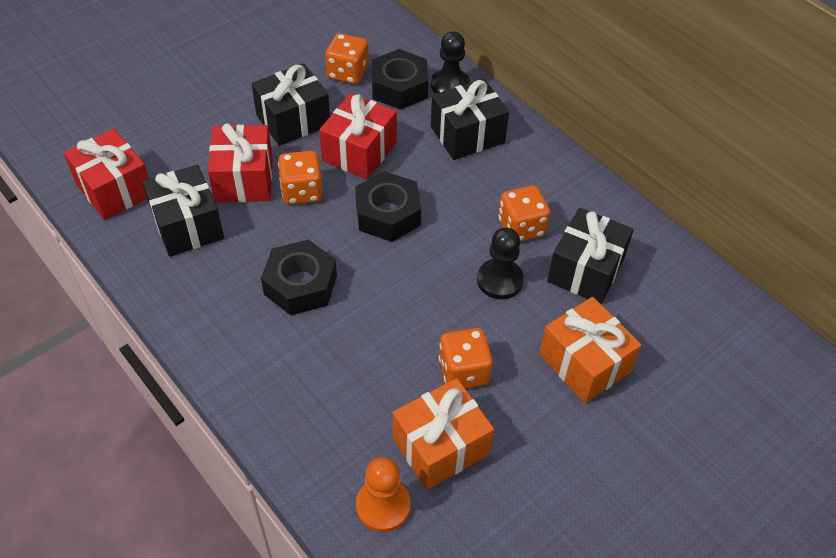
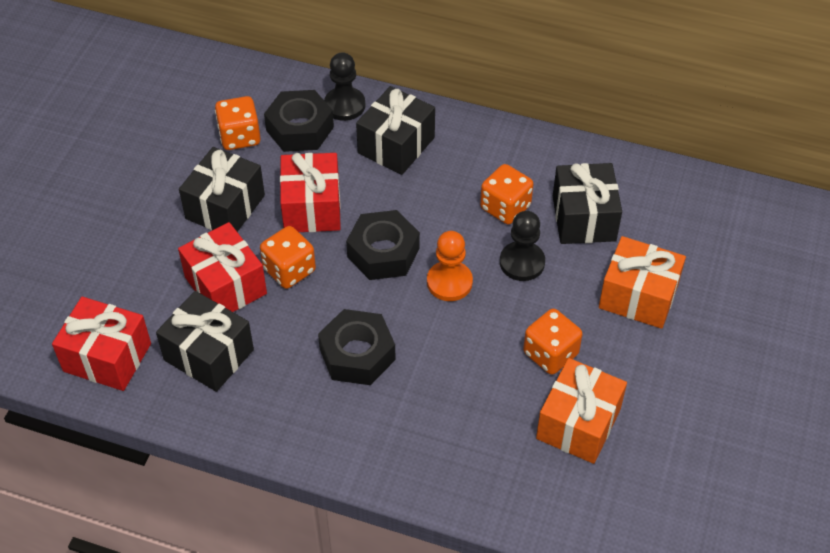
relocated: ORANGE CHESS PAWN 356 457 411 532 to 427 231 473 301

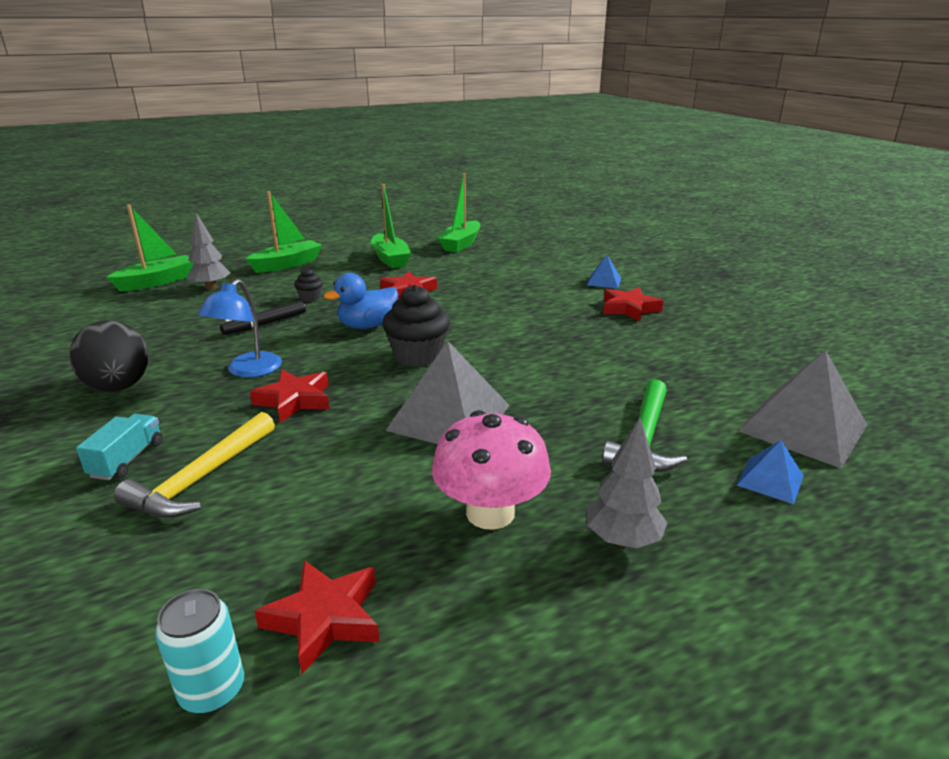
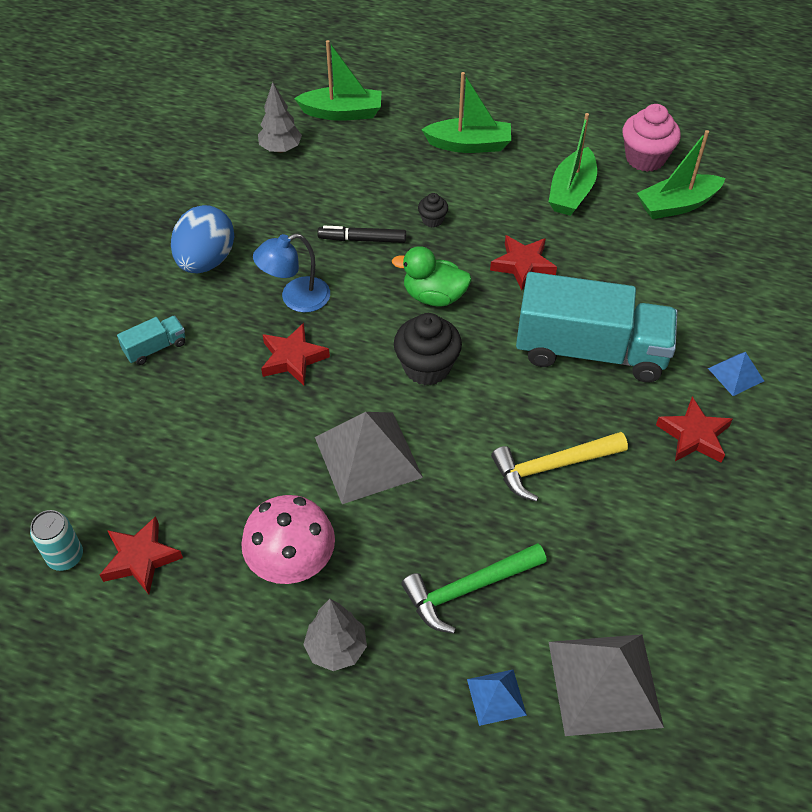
appeared: ROSY FAIRY CAKE 623 104 681 172; AQUA TRUCK 516 272 677 382
relocated: GRAY TOY TREE 187 213 231 290 to 258 82 302 153; GOLDEN HAMMER 114 412 275 518 to 491 432 628 502
colour: BLUE RUBBER DUCK 324 273 399 329 to GREEN RUBBER DUCK 392 246 472 307; JET-BLACK EGG SHAPE 70 320 149 392 to BLUE EGG SHAPE 171 205 234 274

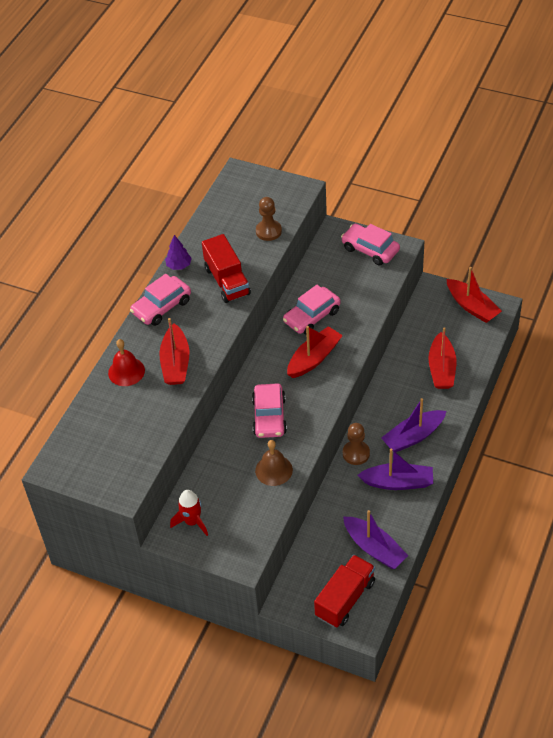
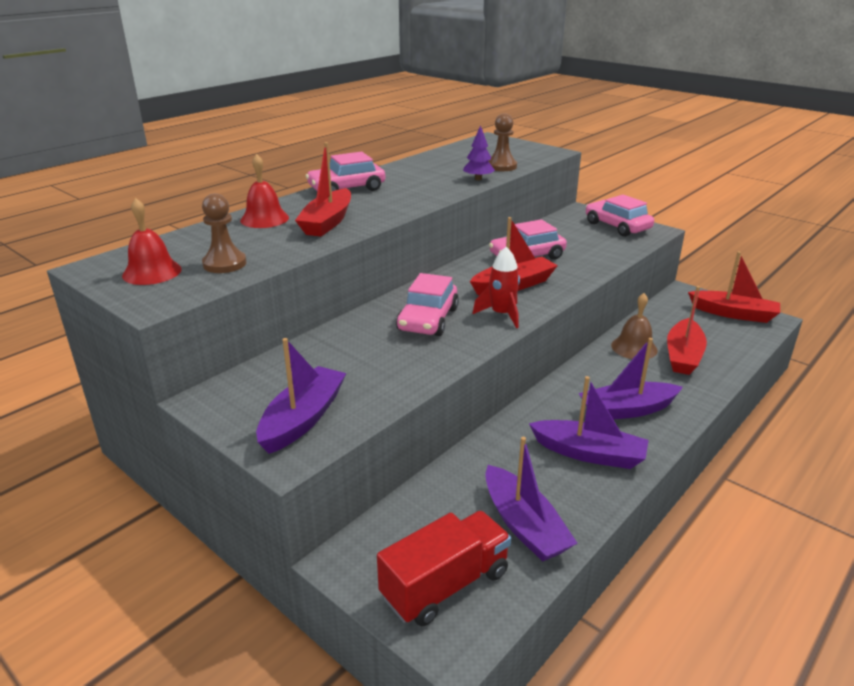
missing: SCARLET TRUCK 202 234 251 303
appeared: SCARLET BELL 122 198 182 285; ROYAL PURPLE BOAT 256 338 346 454
relocated: ROYAL PURPLE TOY TREE 165 235 192 270 to 463 125 495 180; DARK BROWN CHESS PAWN 343 423 370 465 to 202 193 247 273; DARK BROWN BELL 255 440 293 486 to 611 293 658 359; SCARLET TOY ROCKET 170 490 208 536 to 473 247 520 328
spun: SCARLET BOAT 446 267 502 323 = 688 251 780 323 45 degrees counterclockwise

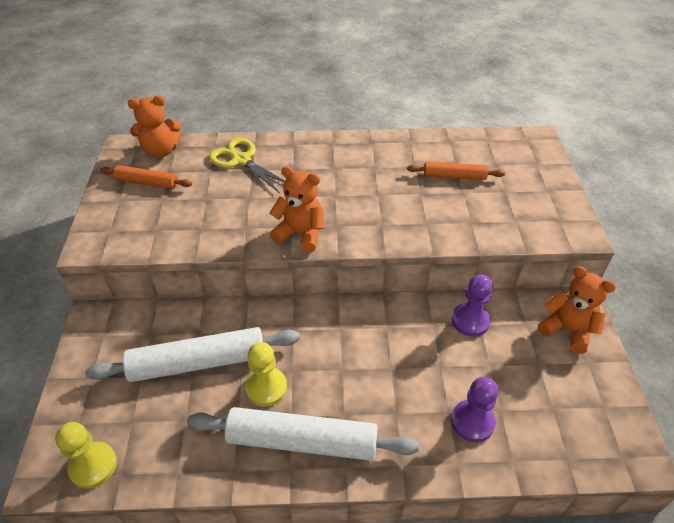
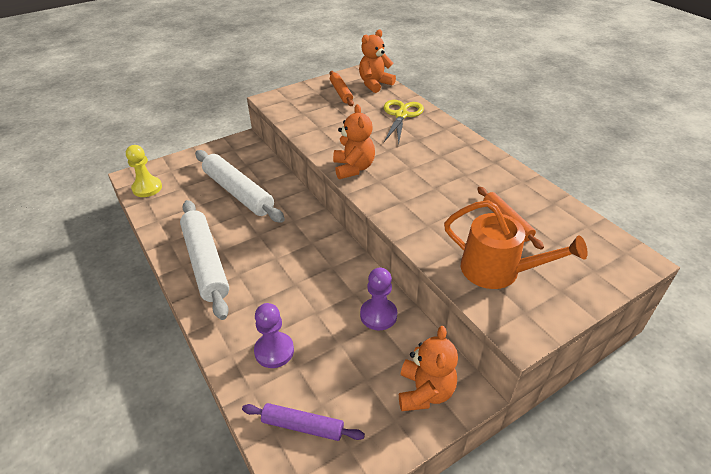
missing: GOLDEN CHESS PAWN 245 342 287 407
appeared: ORANGE WATERING POT 444 200 588 289; ROYAL PURPLE PASTRY ROLLER 242 403 365 441
spun: ORANGE TEDDY BEAR 128 95 181 158 = 359 29 396 93 90 degrees clockwise

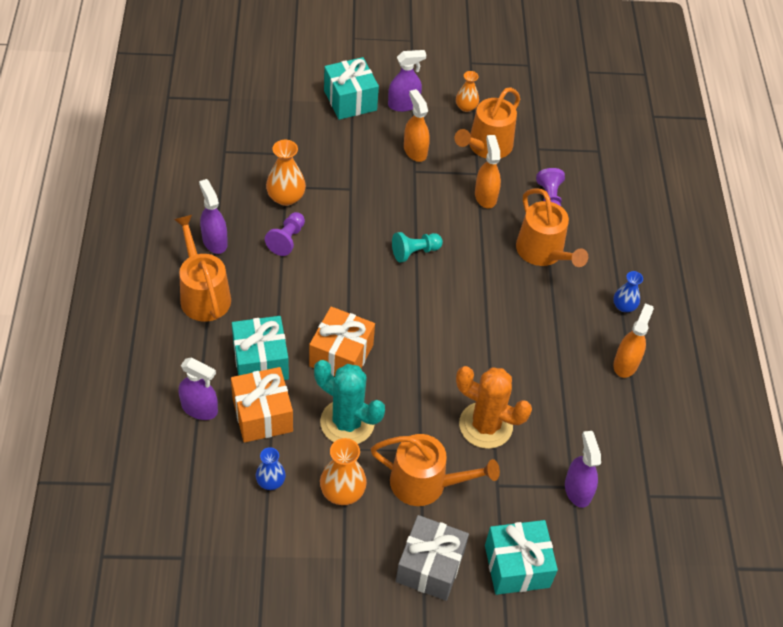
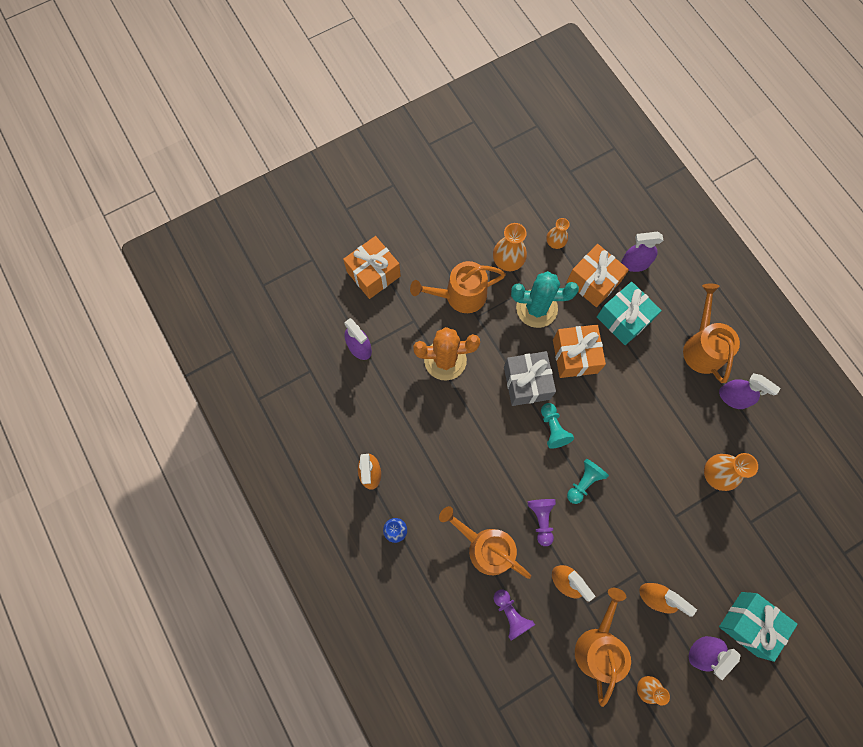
appeared: AQUA CHESS PAWN 541 403 574 449
relocated: ROYAL PURPLE CHESS PAWN 265 212 305 256 to 528 499 556 546; GRAY GIFT 396 515 469 601 to 504 351 556 406
colour: BLUE TALL VASE 256 447 286 490 to ORANGE TALL VASE 546 218 570 249; AQUA GIFT 485 520 558 595 to ORANGE GIFT 343 236 401 299
spun: ORANGE WATERING POT 174 215 231 322 = 683 283 740 383 135 degrees counterclockwise

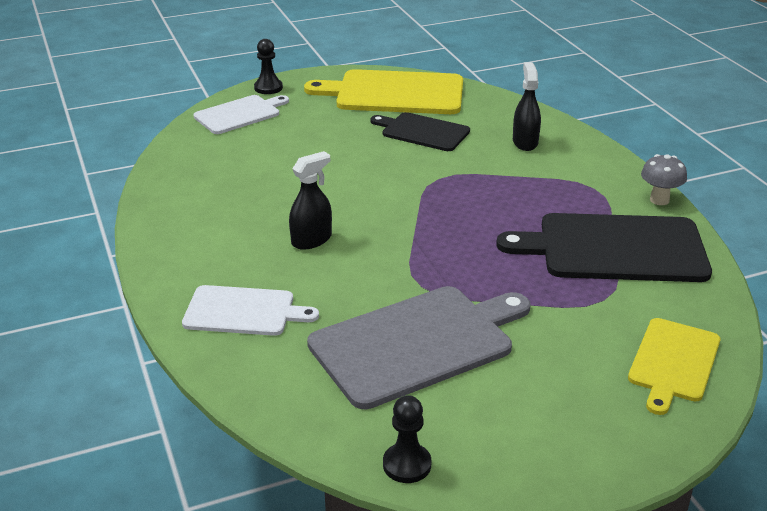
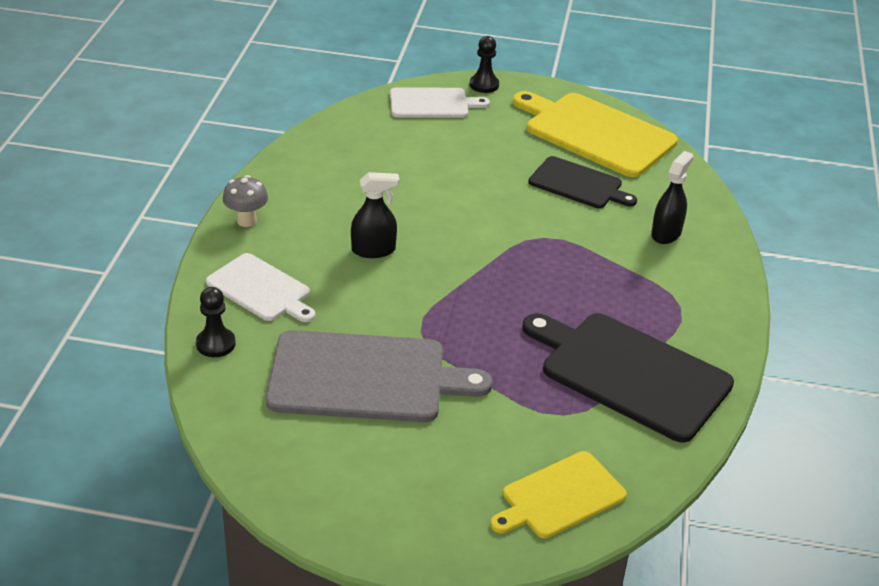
relocated: GRAY FUNGUS 641 154 687 205 to 223 175 268 227; JET-BLACK CHESS PAWN 383 395 431 483 to 196 287 236 357
spun: JET-BLACK BREAD BOARD 370 112 470 151 = 528 156 637 208 150 degrees clockwise

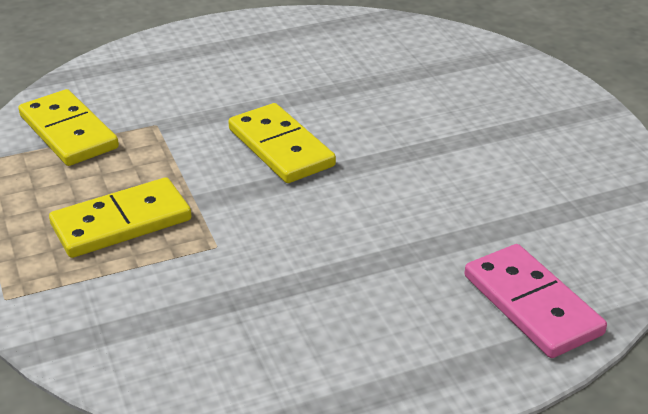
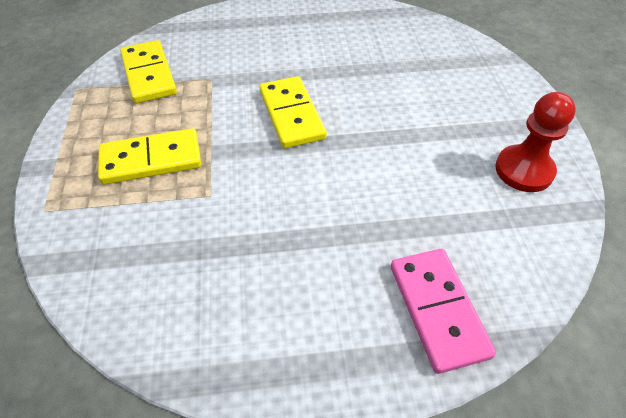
appeared: SCARLET CHESS PAWN 495 92 576 192

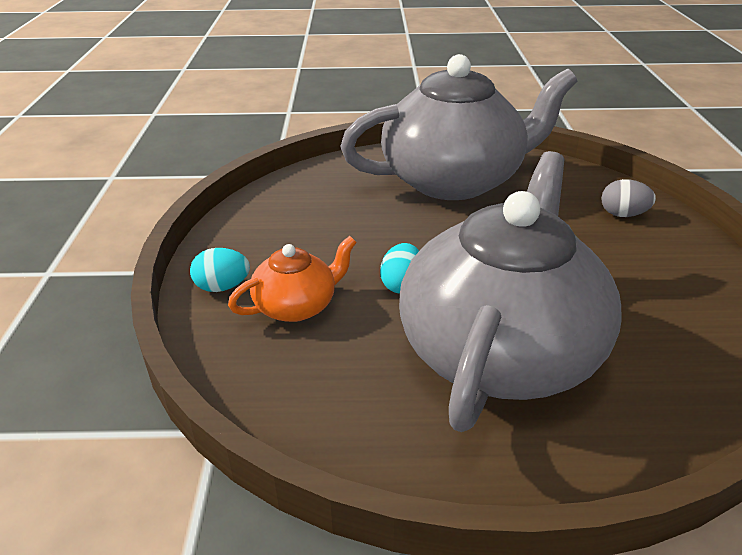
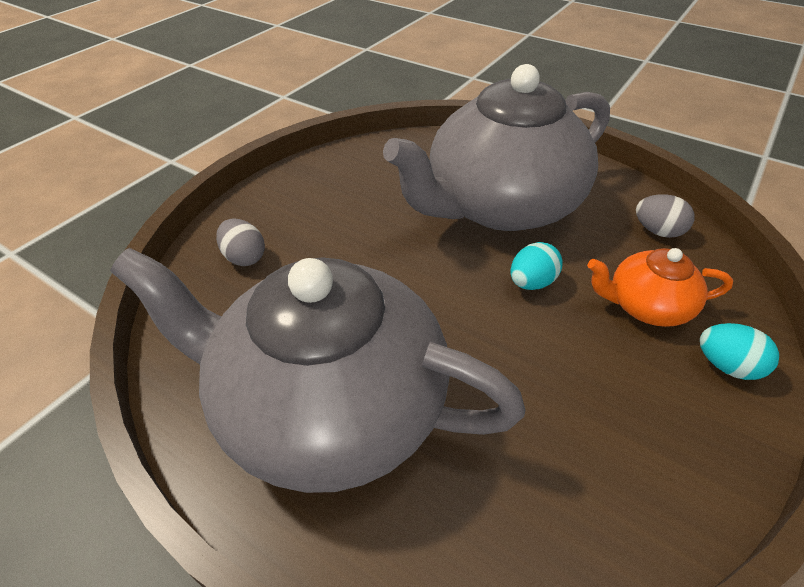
appeared: GRAY EGG SHAPE 636 194 695 238

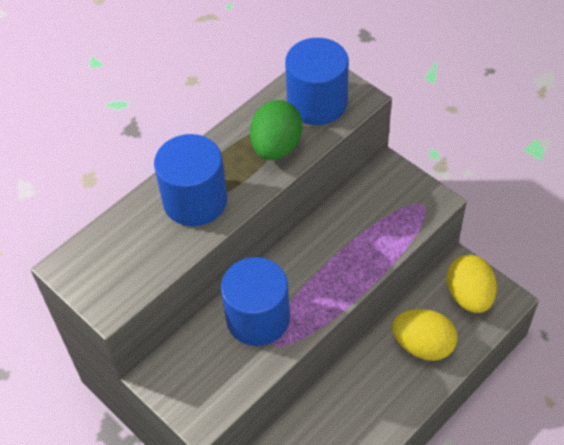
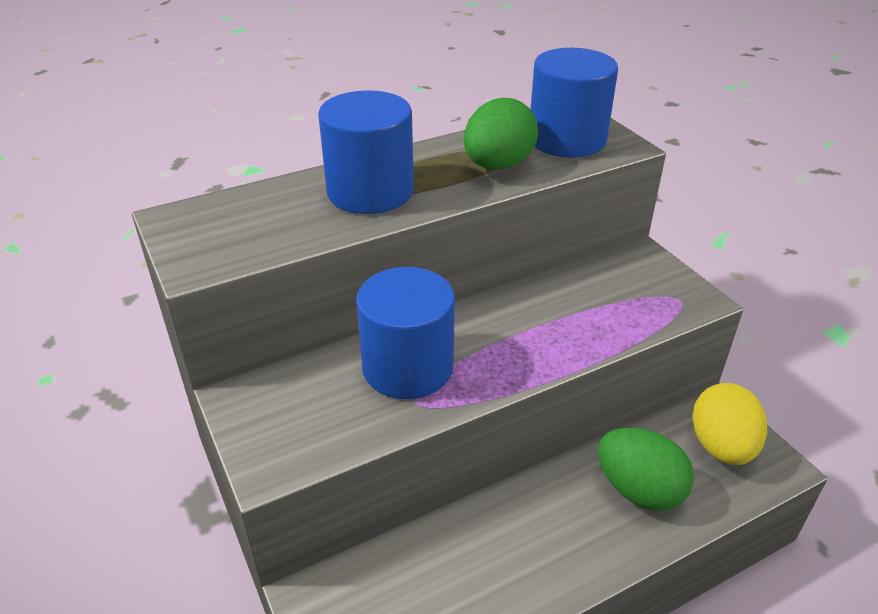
colour: GOLDEN EGG SHAPE 392 309 458 361 to GREEN EGG SHAPE 598 428 694 511

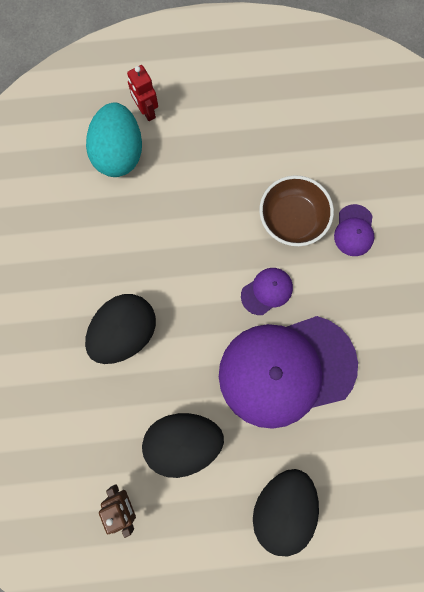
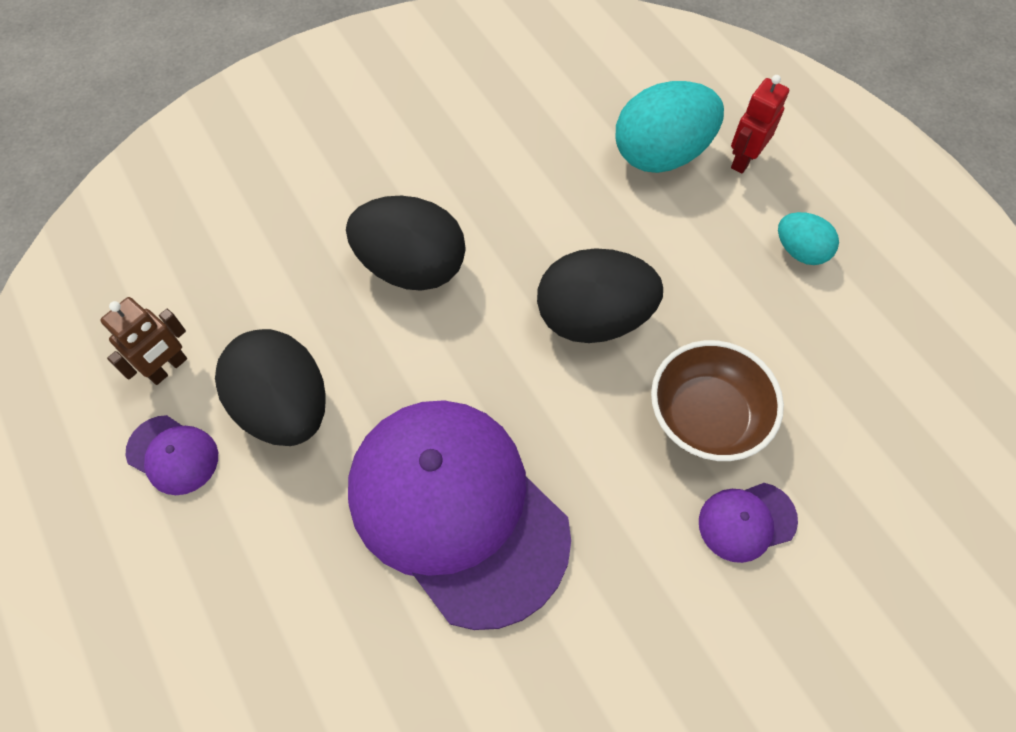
appeared: AQUA EGG SHAPE 778 212 839 265
relocated: ROYAL PURPLE CAP 241 268 293 315 to 125 415 218 495; JET-BLACK EGG SHAPE 253 469 319 556 to 537 248 663 343

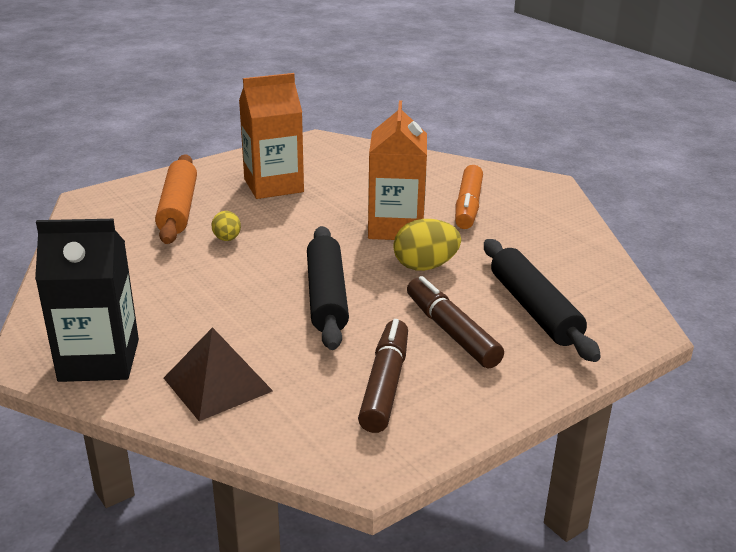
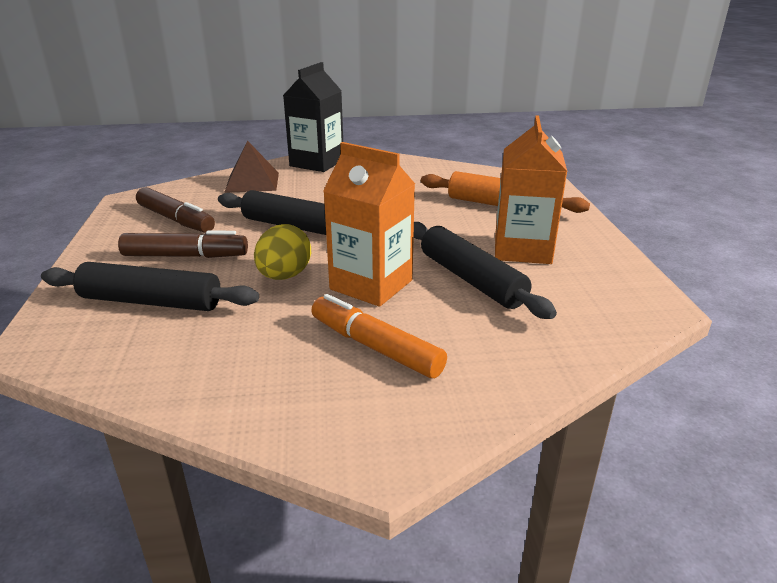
missing: GOLDEN EGG SHAPE 211 211 241 241
appeared: JET-BLACK PASTRY ROLLER 414 222 557 319

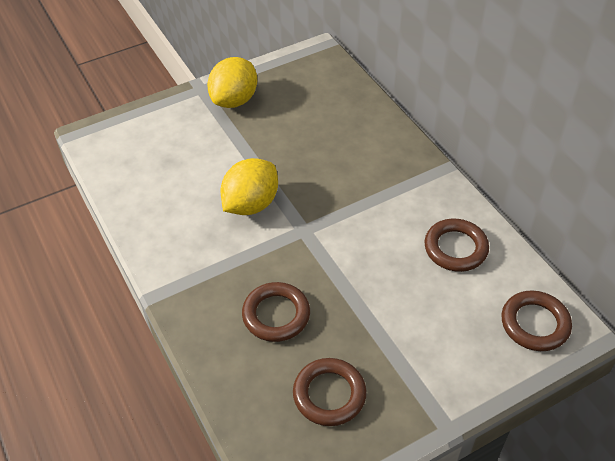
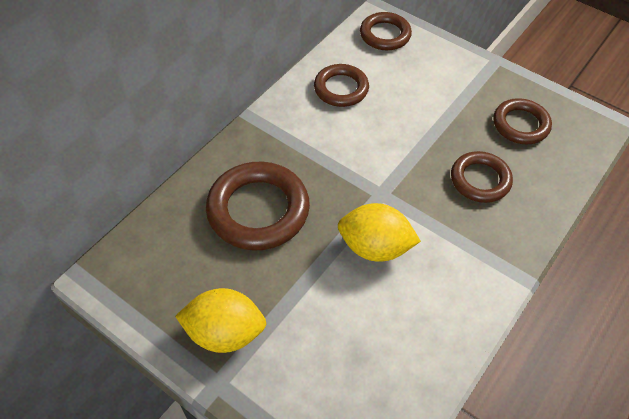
appeared: DARK BROWN TORUS 206 162 310 251

